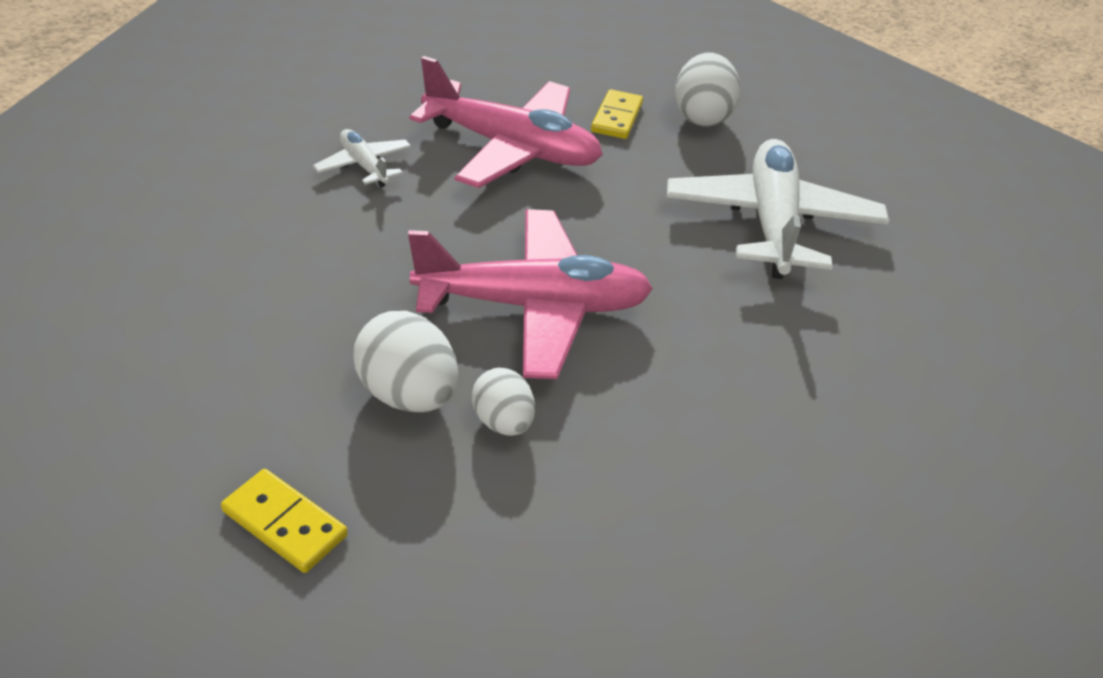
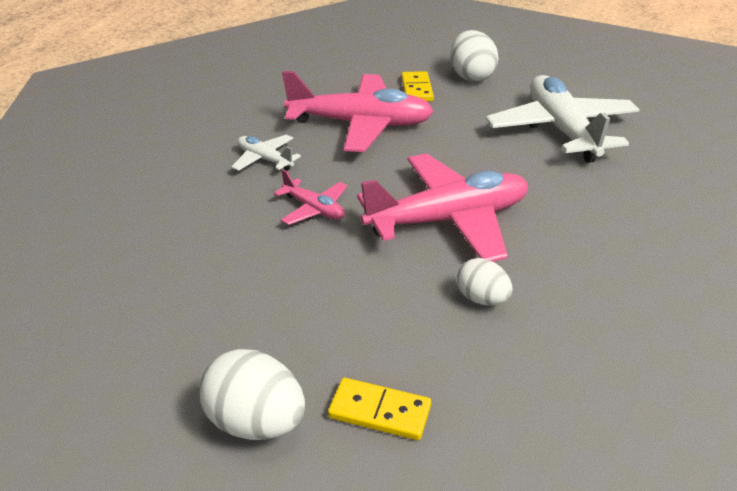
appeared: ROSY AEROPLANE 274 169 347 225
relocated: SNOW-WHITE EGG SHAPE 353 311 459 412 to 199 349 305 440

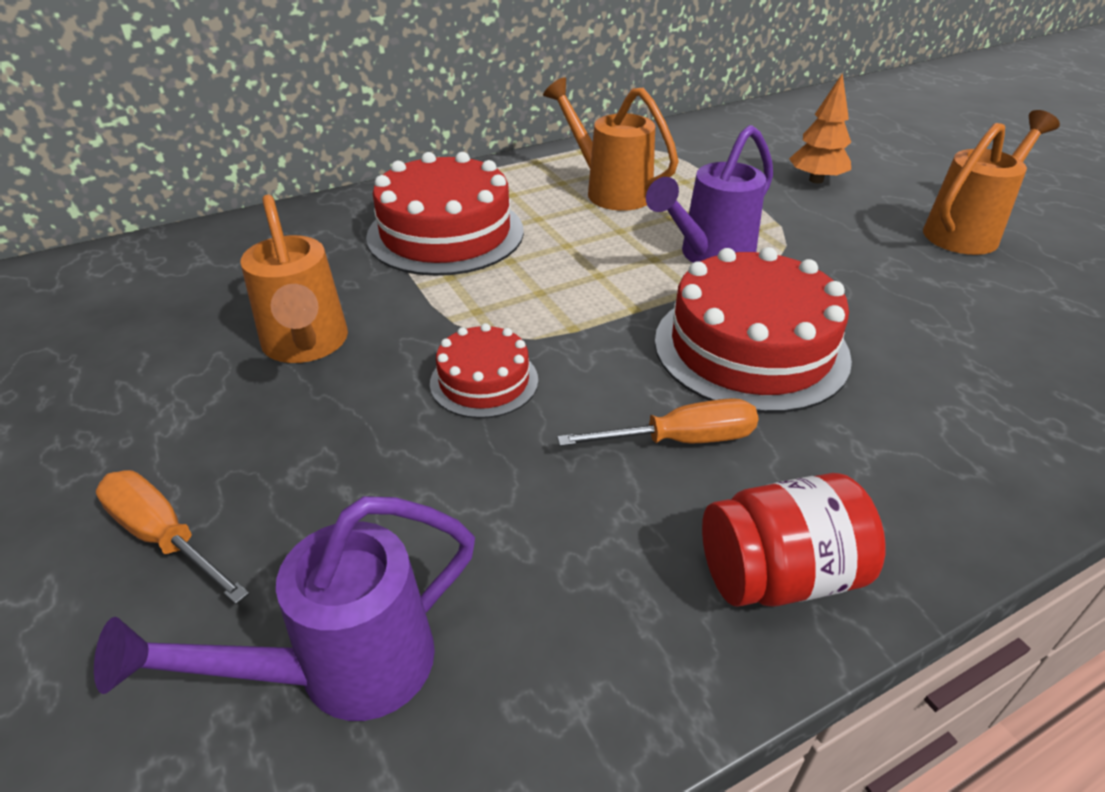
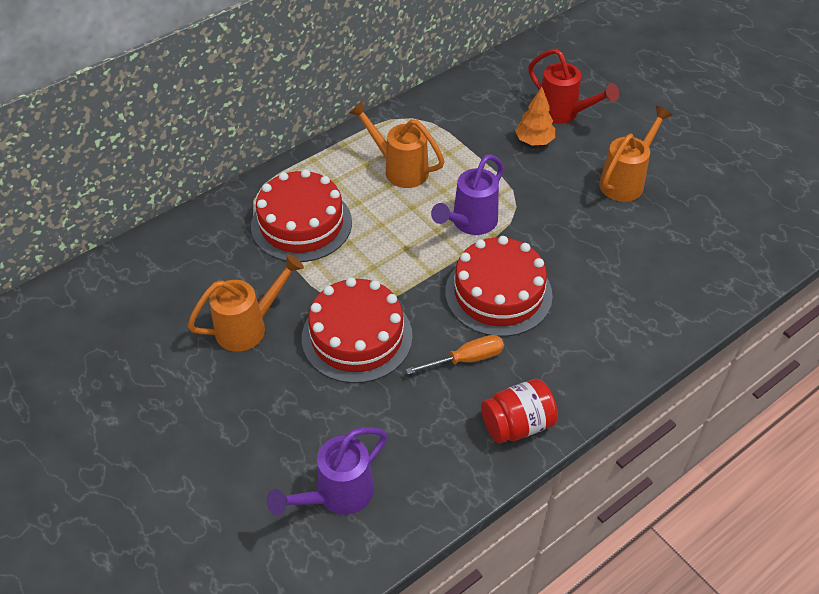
missing: ORANGE HAND SCREWDRIVER 96 470 249 604
appeared: SCARLET WATERING POT 528 49 619 124
spun: ORANGE WATERING POT 240 194 348 363 = 188 254 304 352 90 degrees counterclockwise
size: SCARLET LAYER CAKE 430 323 538 418 = 302 277 413 383 x1.87

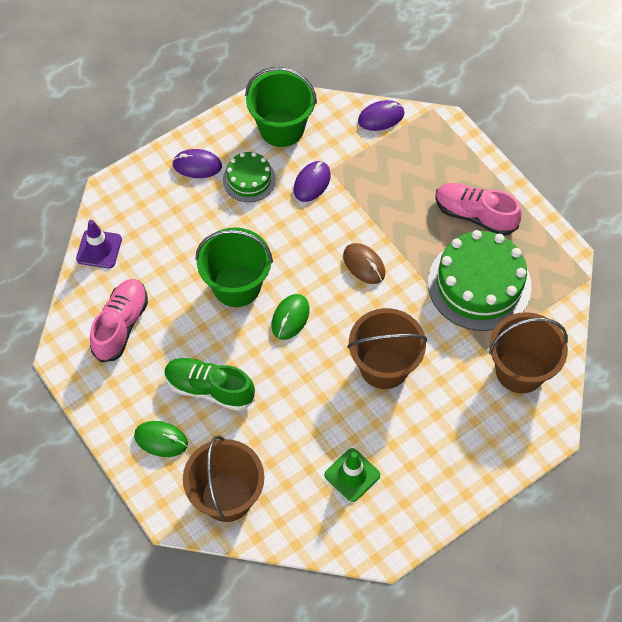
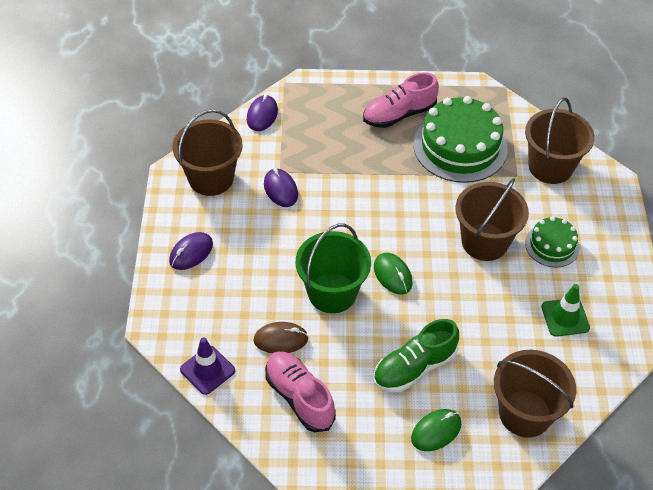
relocated: GREEN LAYER CAKE 223 152 276 202 to 525 216 580 267; DARK BROWN COMPUTER MOUSE 343 243 385 284 to 253 322 309 353
colour: GREEN SAND BUCKET 245 67 317 147 to DARK BROWN SAND BUCKET 172 109 243 196

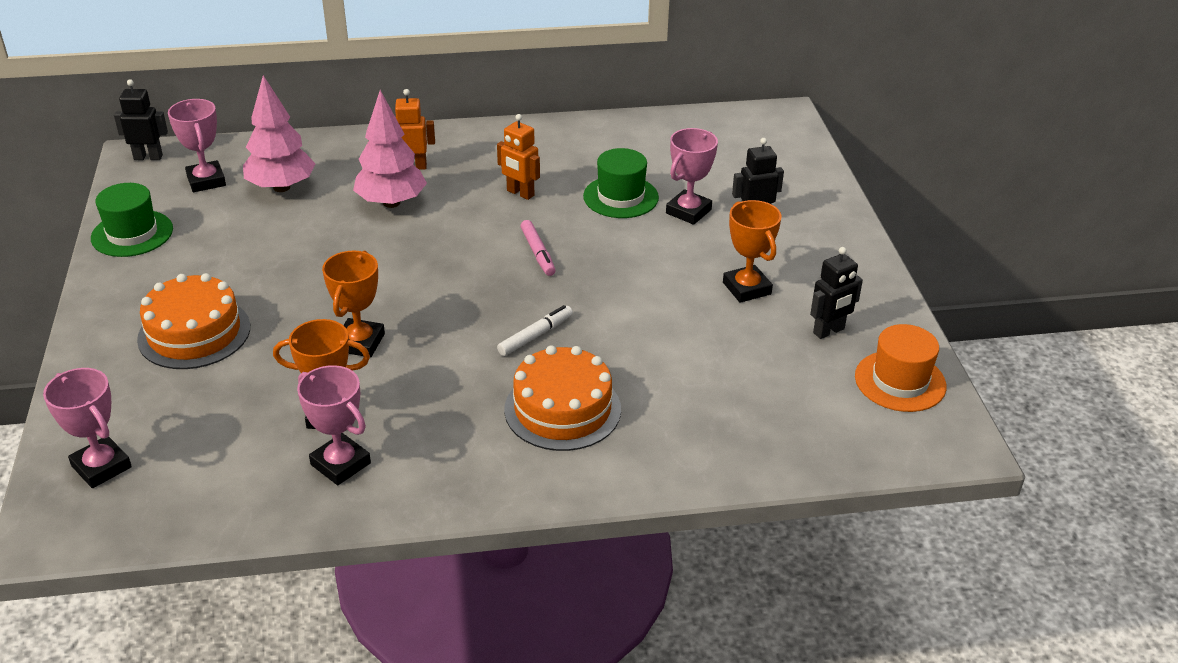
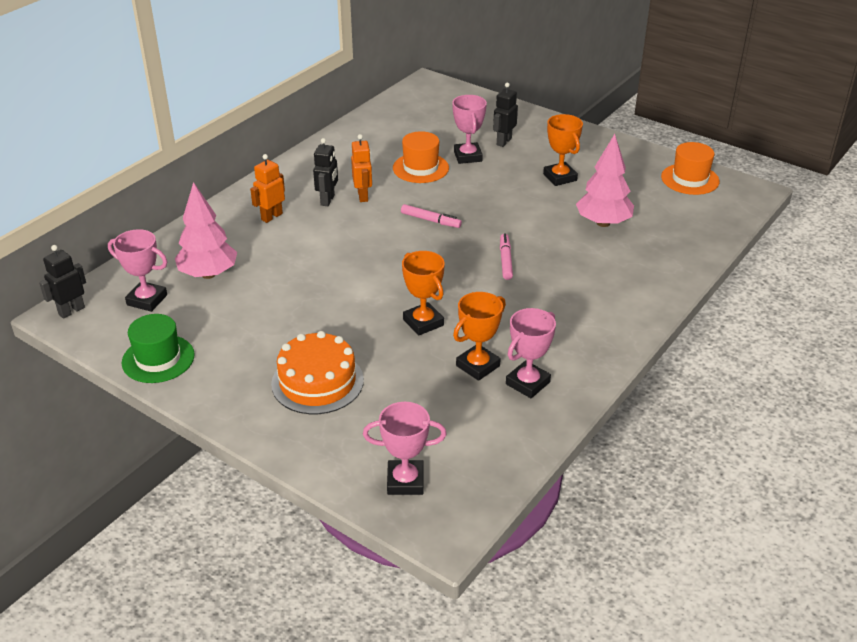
missing: ORANGE LAYER CAKE 504 345 621 451
relocated: ROSY TOY TREE 353 90 427 208 to 576 134 634 227; JET-BLACK ROBOT 810 247 863 339 to 313 138 338 206
colour: GREEN HAT 583 148 659 218 to ORANGE HAT 393 131 449 183; SNOW-WHITE MARKER PEN 497 305 573 356 to ROSY MARKER PEN 500 233 513 280
spun: ORANGE ROBOT 497 114 540 200 = 351 134 372 202 90 degrees counterclockwise; ORANGE PRIZE CUP 723 200 781 303 = 543 114 583 186 45 degrees clockwise; ROSY PRIZE CUP 297 365 371 485 = 506 308 556 398 45 degrees counterclockwise

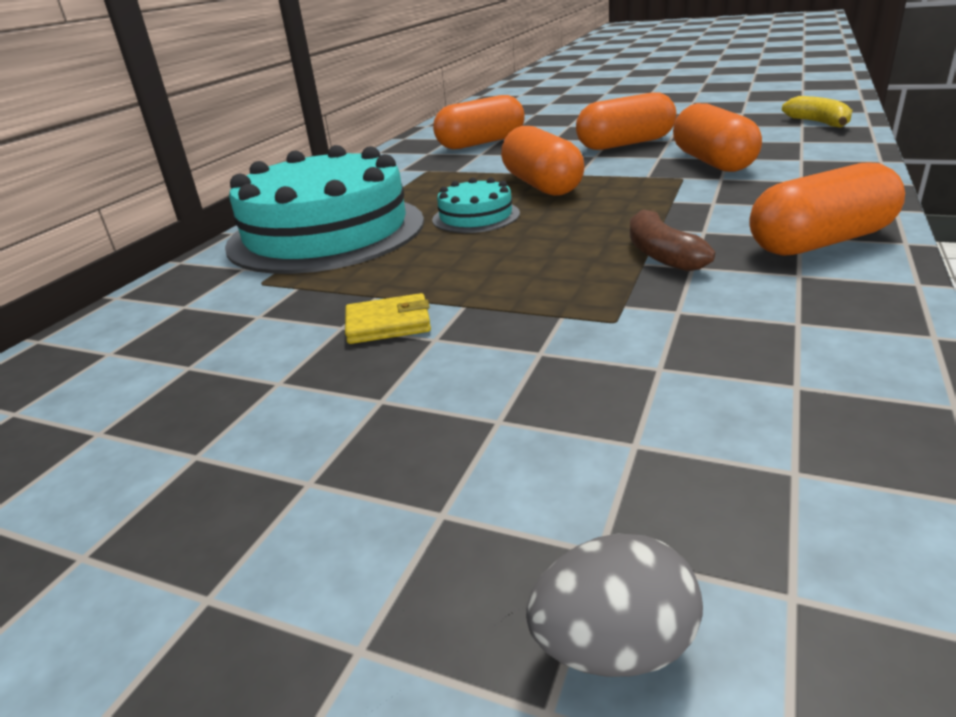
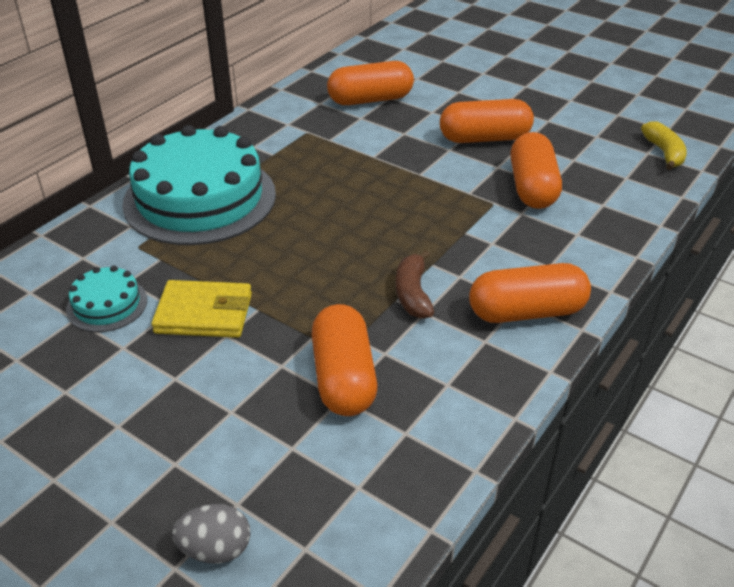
relocated: ORANGE PILL SHAPE 501 126 584 196 to 312 304 377 416; AQUA LAYER CAKE 432 177 520 233 to 66 265 147 332
size: GOLDEN CARD WALLET 345 293 431 344 = 151 280 252 338 x1.60

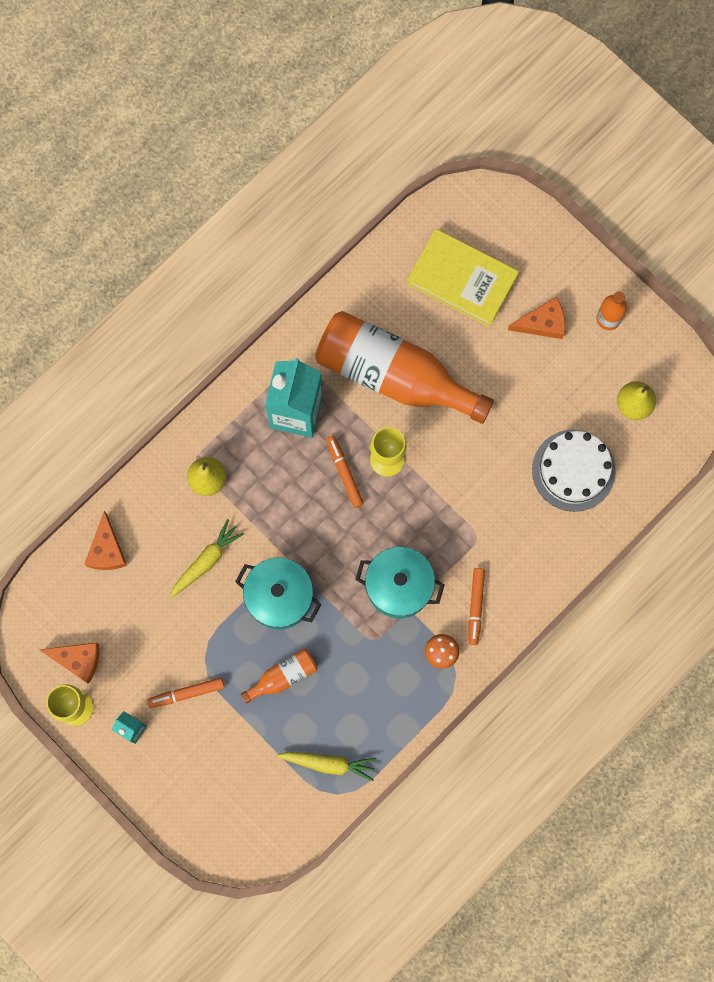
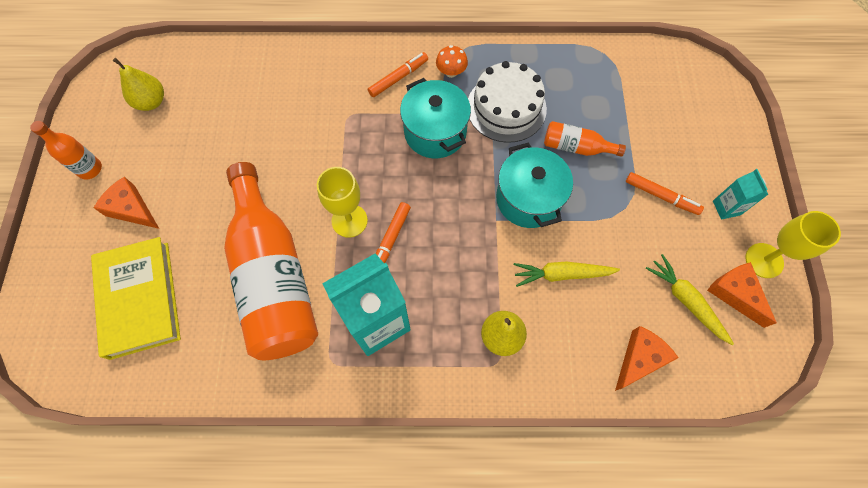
relocated: SNOW-WHITE LAYER CAKE 532 430 616 512 to 468 61 547 143; GOLDEN TOY CARROT 277 752 377 781 to 645 254 734 345

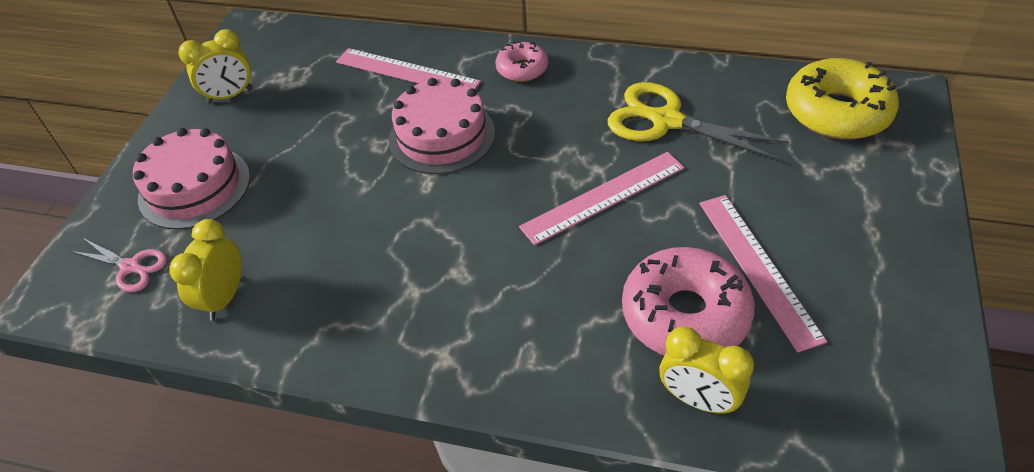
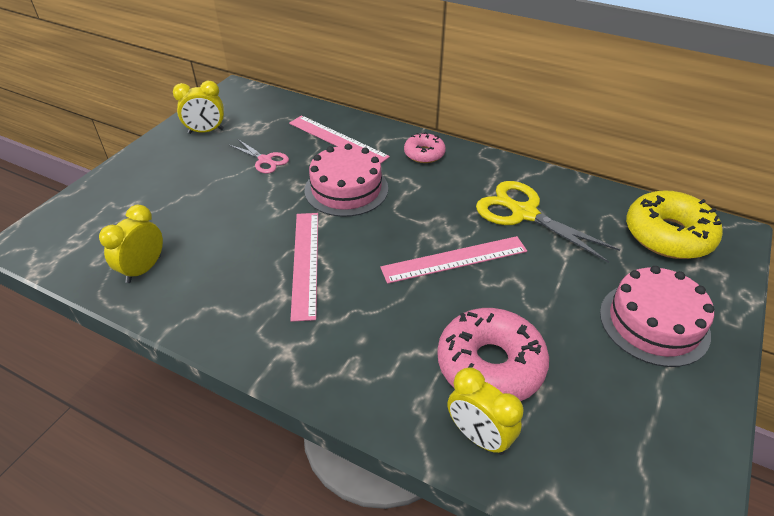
relocated: ROSY LAYER CAKE 133 128 250 229 to 600 266 714 367; ROSY STRAIGHTEDGE 699 195 827 353 to 290 213 318 322; ROSY SHEARS 71 238 167 292 to 229 139 289 174

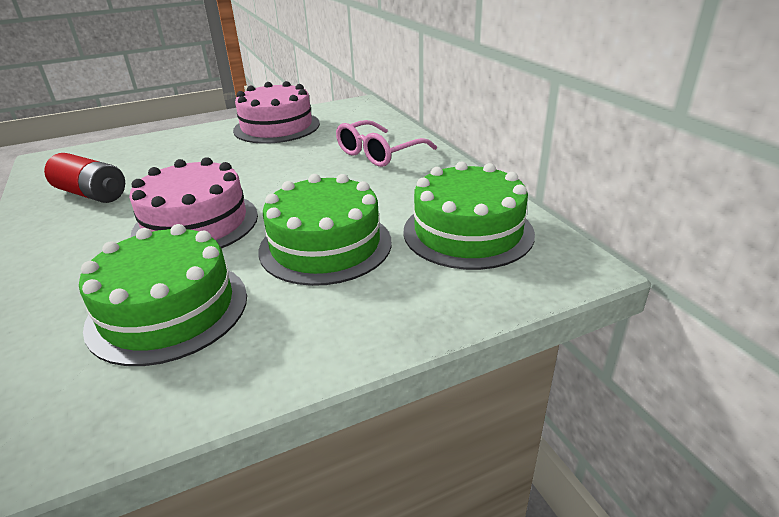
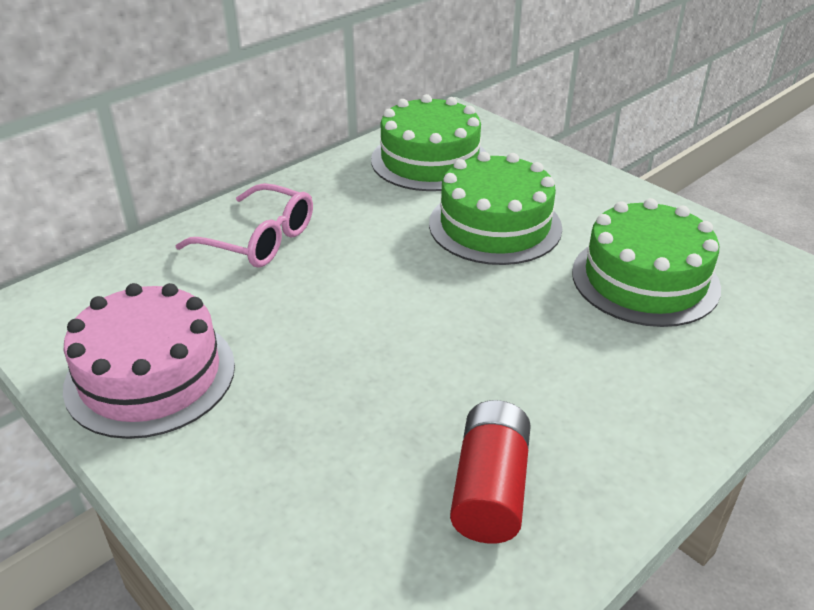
missing: ROSY LAYER CAKE 129 157 258 249

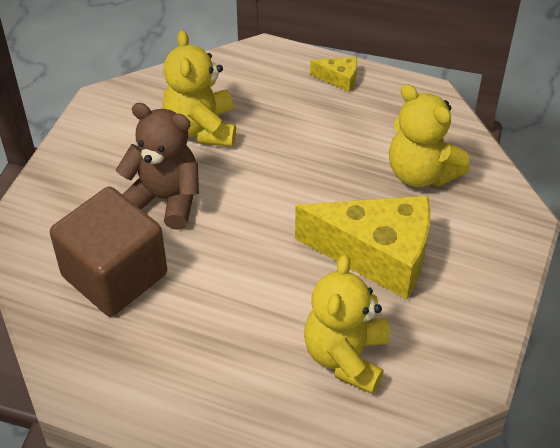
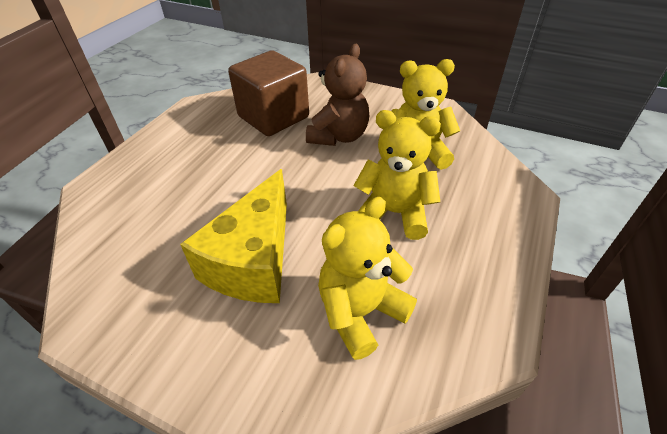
missing: GOLDEN CHEESE WEDGE 310 57 357 92
relocated: GOLDEN TEDDY BEAR 304 255 390 394 to 353 110 441 240

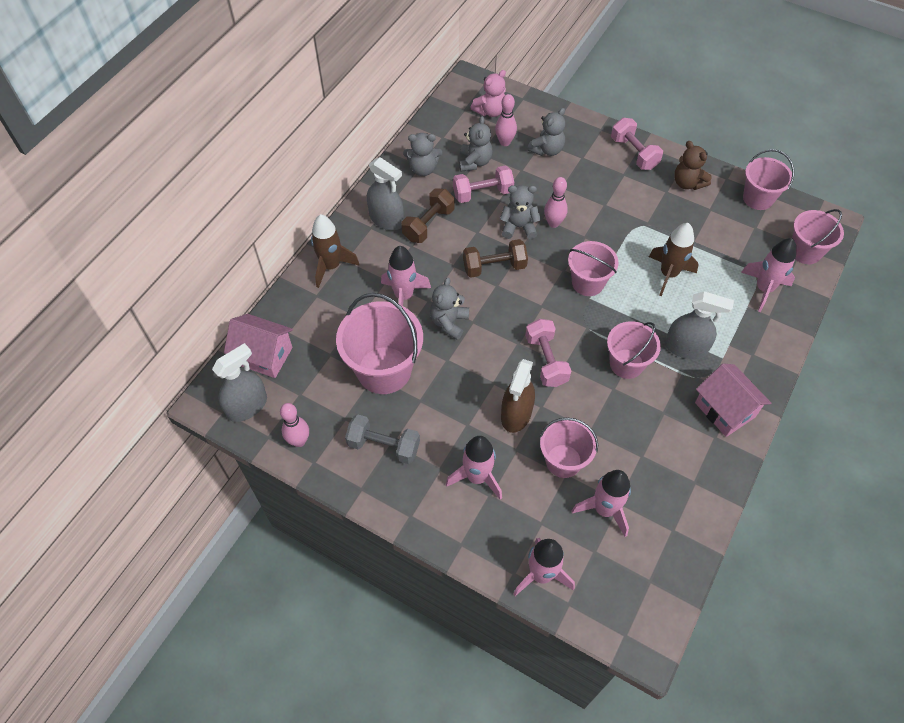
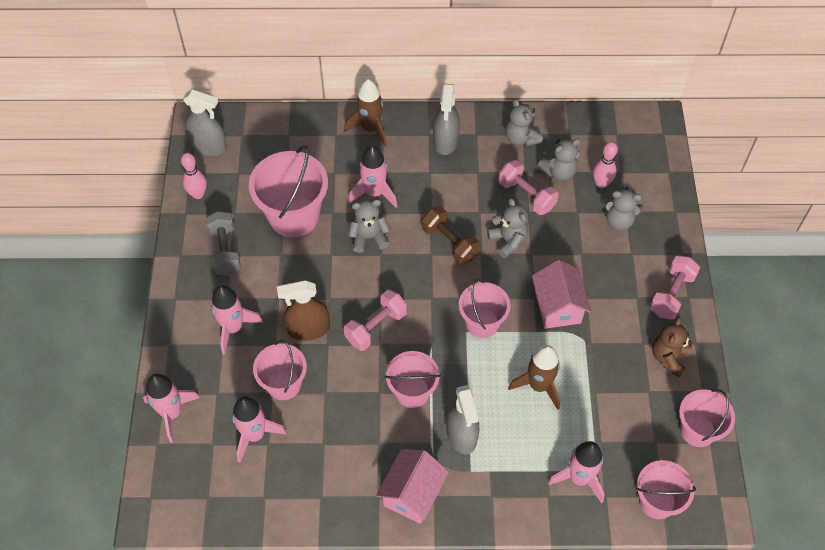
missing: ROSY TEDDY BEAR 470 70 506 117; ROSY SKITTLE 544 177 568 228; DARK BROWN DUMBBELL 402 188 455 243
relocated: ROSY TOY HOUSE 224 314 293 378 to 532 260 591 329

